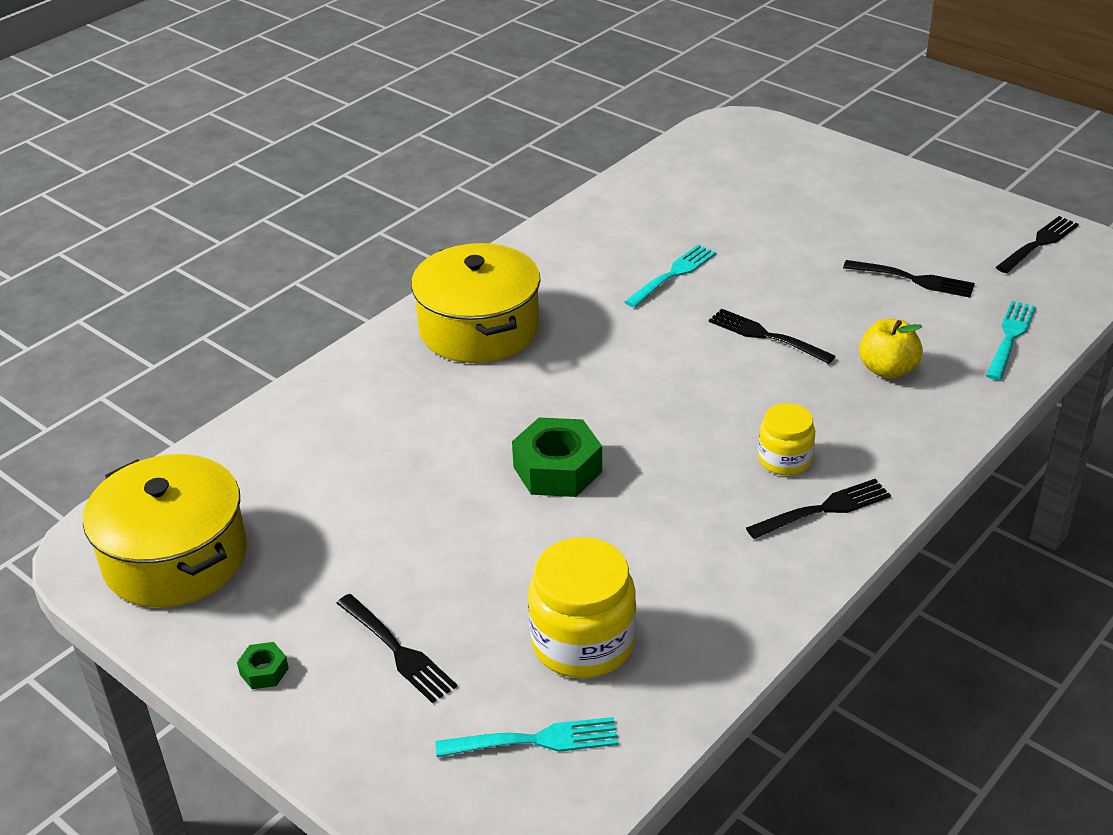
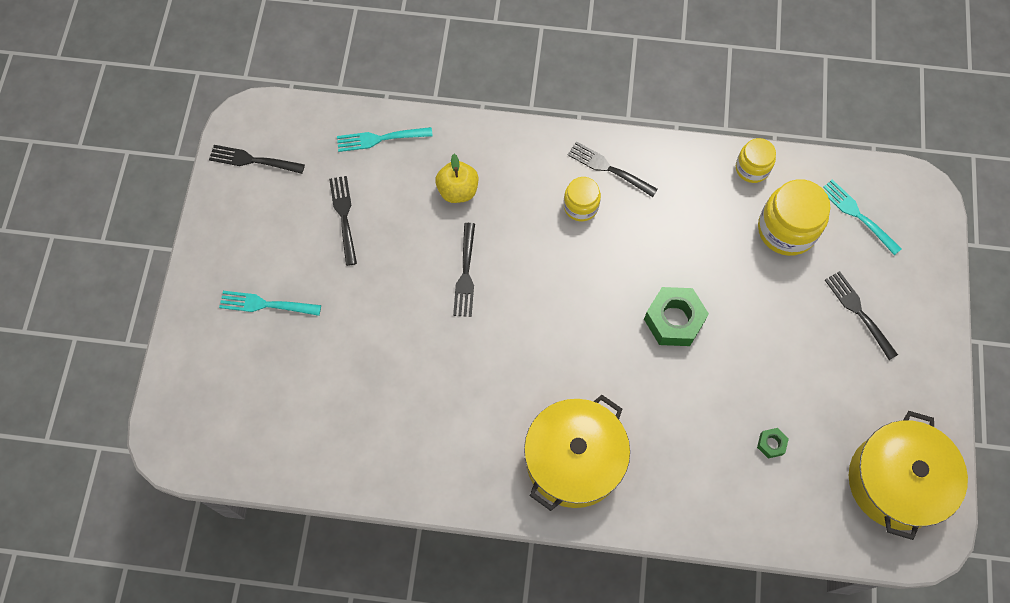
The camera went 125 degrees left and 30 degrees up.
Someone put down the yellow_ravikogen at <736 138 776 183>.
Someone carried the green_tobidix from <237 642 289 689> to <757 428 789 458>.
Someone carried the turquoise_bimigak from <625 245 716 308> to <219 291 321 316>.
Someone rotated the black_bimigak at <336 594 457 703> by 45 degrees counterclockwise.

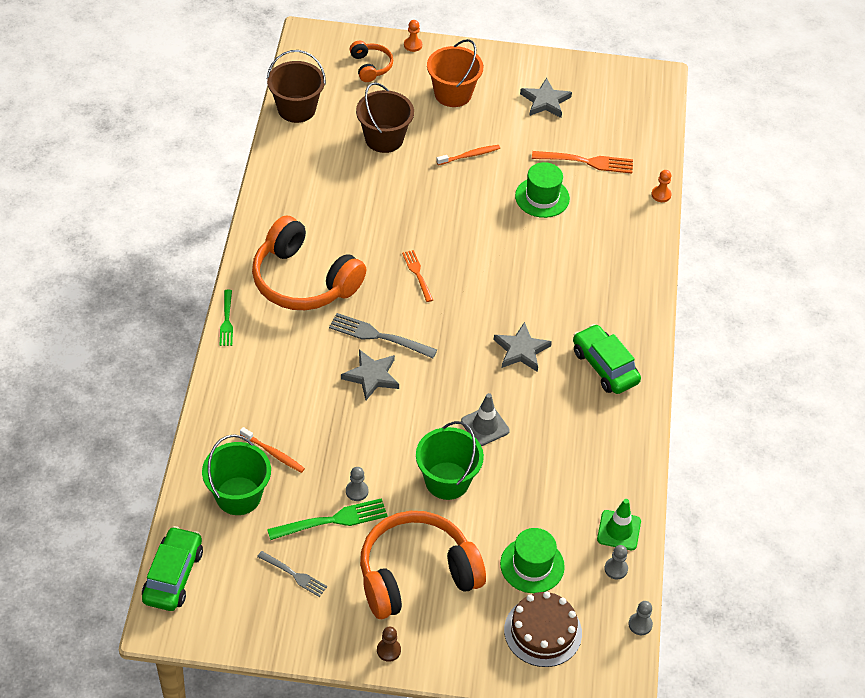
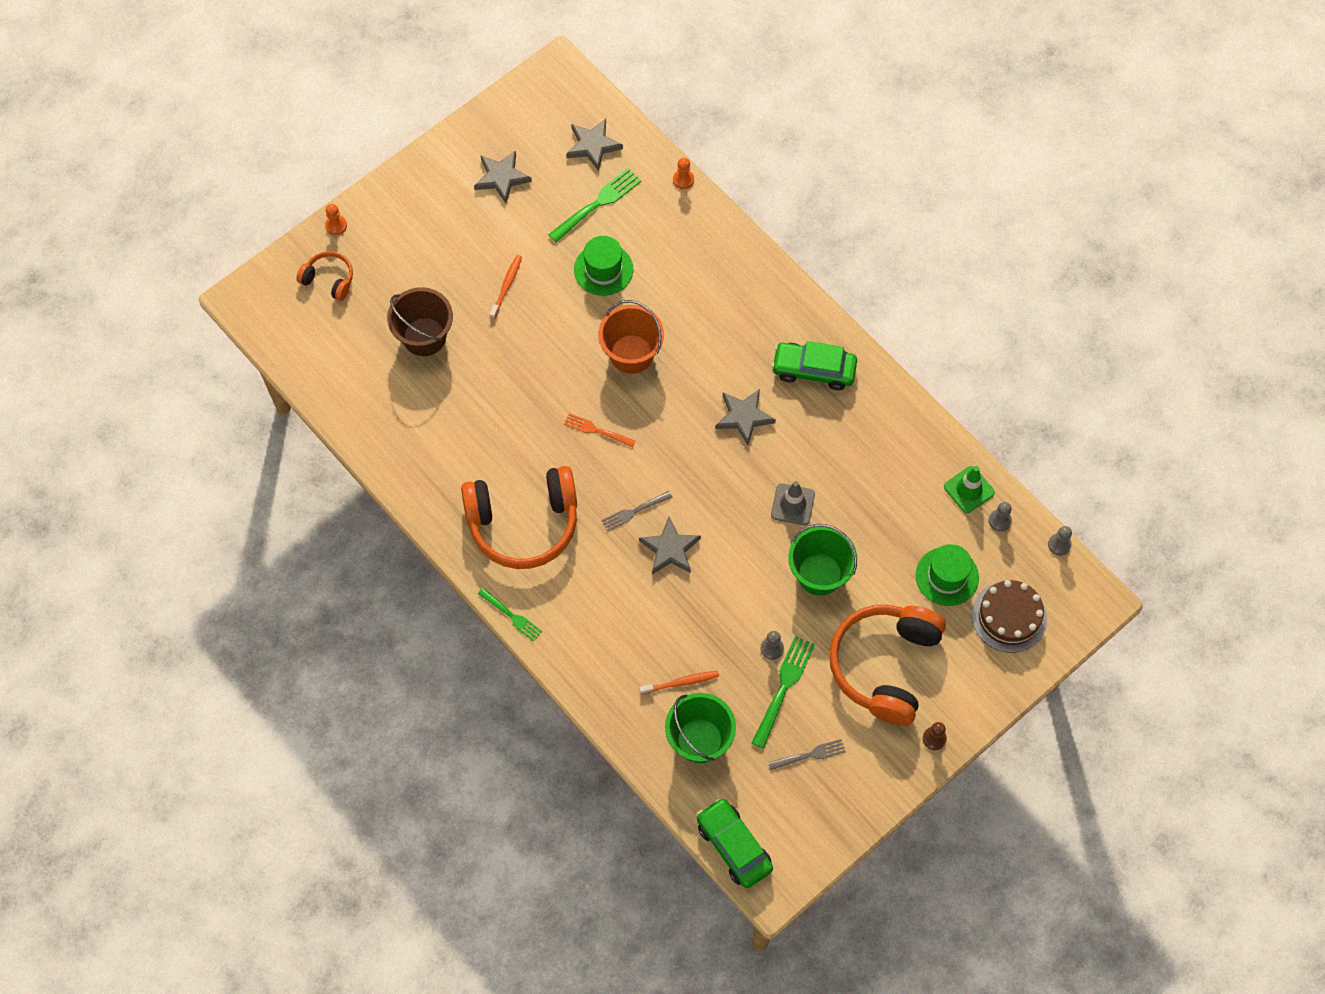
The camera went 45 degrees left and 15 degrees up.
Someone took away the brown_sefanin at <267 50 326 123>.
Someone put down the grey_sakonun at <566 119 623 171>.
Someone carried the orange_sefanin from <427 39 483 107> to <598 300 664 374>.
Someone repainted the orange_bimigak at <532 151 633 174>, which became the green_bimigak at <548 168 641 242>.
Someone scaled the grey_bimigak at <329 313 437 358> by 0.63.

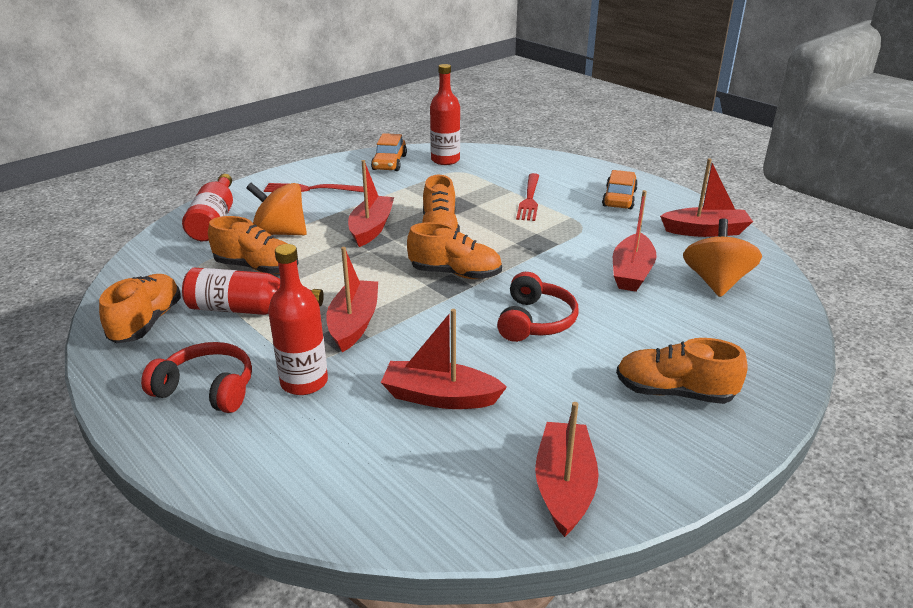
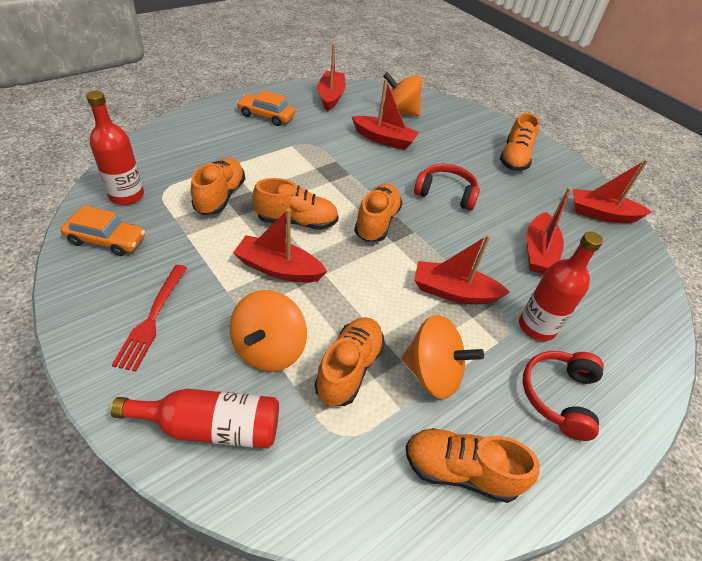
The camera went 90 degrees left and 15 degrees up.
Someone took away the red_bimigak at <516 173 539 221>.
Someone put down the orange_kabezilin at <191 158 245 215>.
Someone swapped the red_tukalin at <182 268 324 315> for the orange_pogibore at <401 315 484 399>.

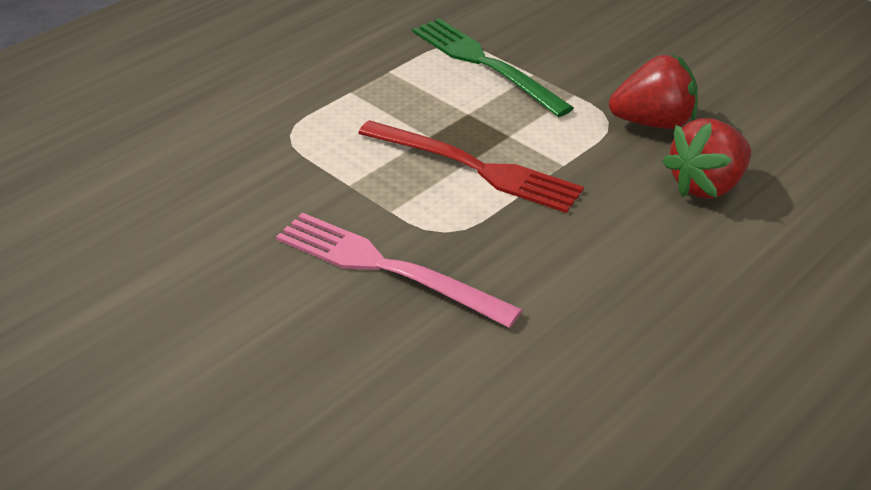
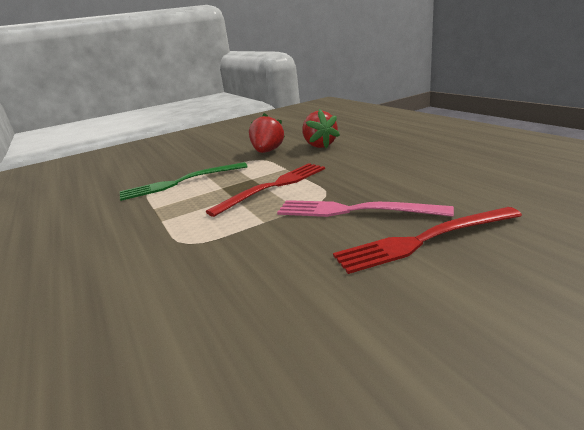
The camera went 70 degrees left and 15 degrees down.
Someone put down the red_bimigak at <333 207 522 274>.
Someone rotated the pink_bimigak at <276 213 523 328> by 60 degrees clockwise.

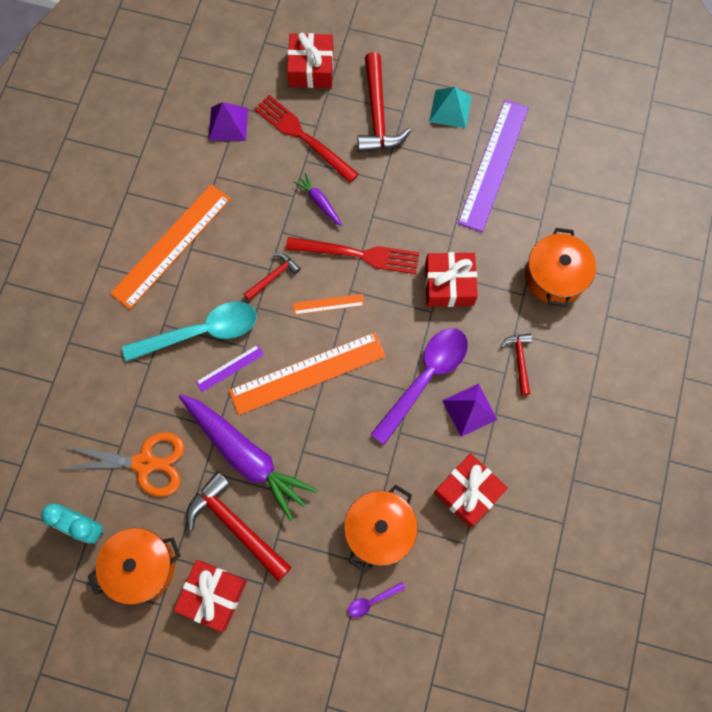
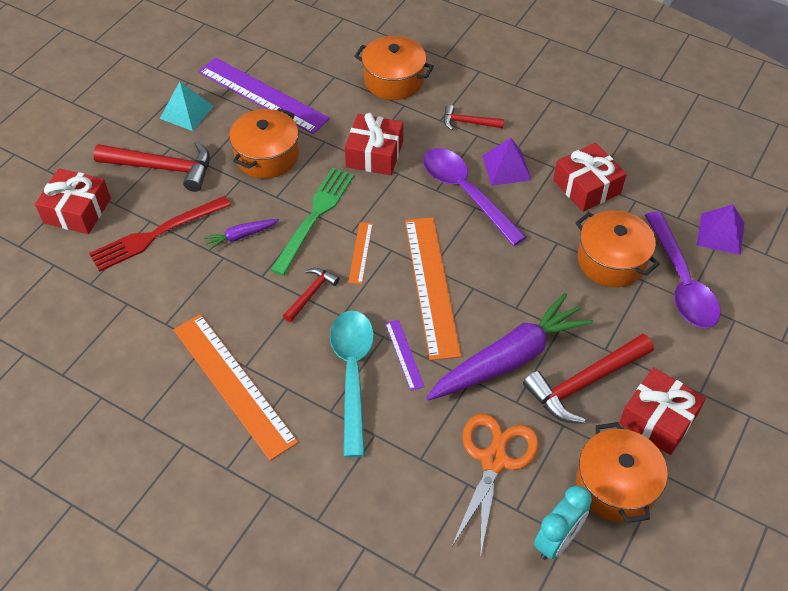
The camera went 75 degrees left and 20 degrees down.
Someone put down the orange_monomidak at <229 108 299 179>.
Someone carried the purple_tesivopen from <208 102 248 141> to <697 204 744 255>.
Someone repainted the red_bimigak at <286 237 420 274>, which became the green_bimigak at <271 168 354 276>.
Someone rotated the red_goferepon at <244 253 301 301> by 60 degrees clockwise.
Someone scaled the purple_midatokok at <348 582 406 618> by 2.41.

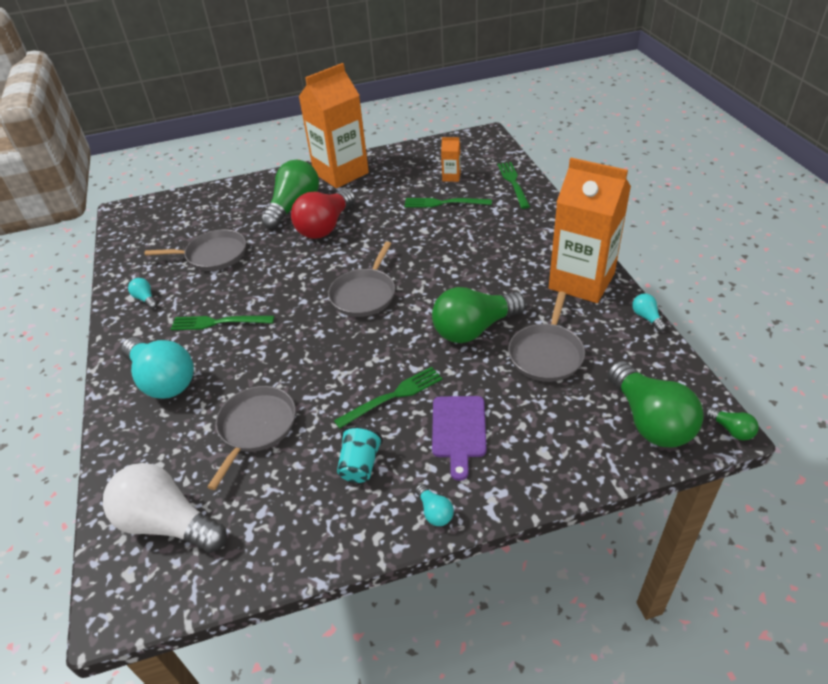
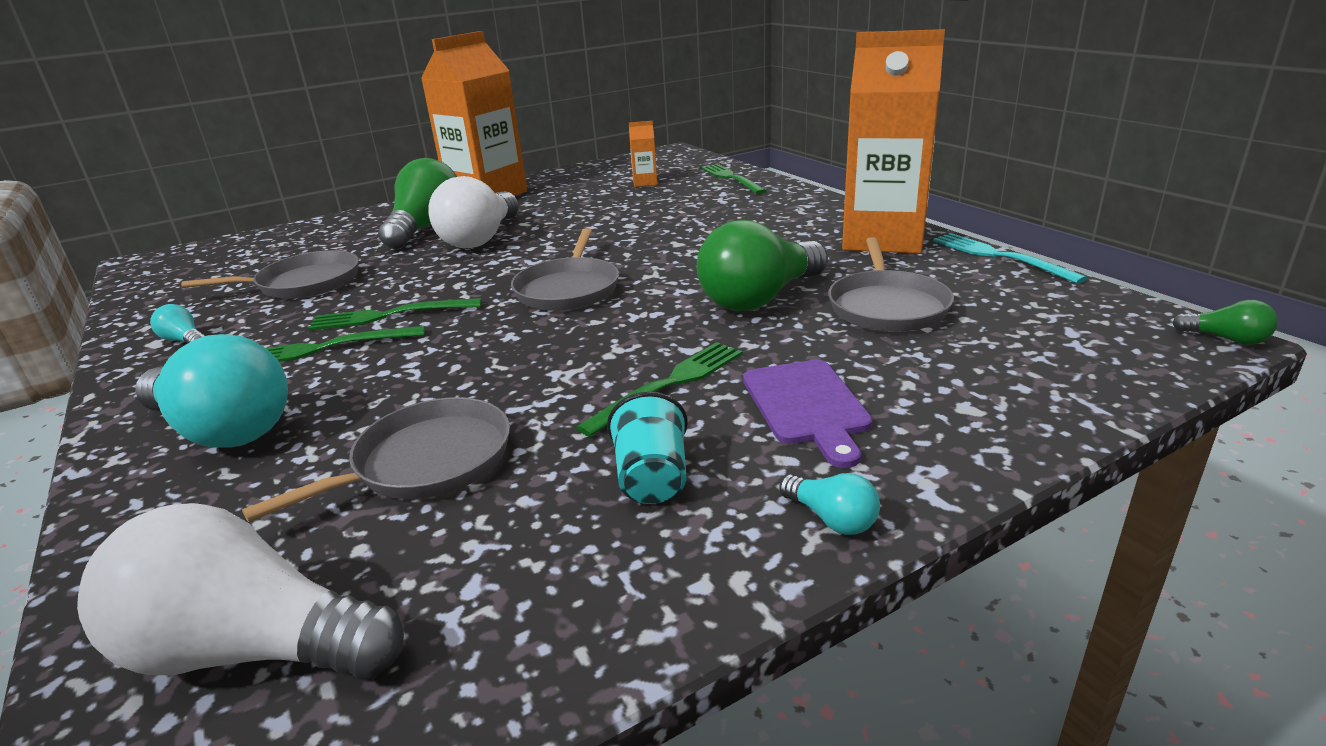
The camera went 15 degrees left and 15 degrees down.
Someone took away the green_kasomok at <607 361 703 447>.
Someone carried the green_bimigak from <404 198 492 208> to <308 298 482 331>.
Someone swapped the turquoise_kasomok at <632 293 666 332> for the turquoise_bimigak at <933 233 1088 284>.
Someone repainted the red_kasomok at <291 189 355 239>, which became the white_kasomok at <428 176 519 249>.
Someone rotated the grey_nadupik at <207 386 296 490> by 45 degrees clockwise.

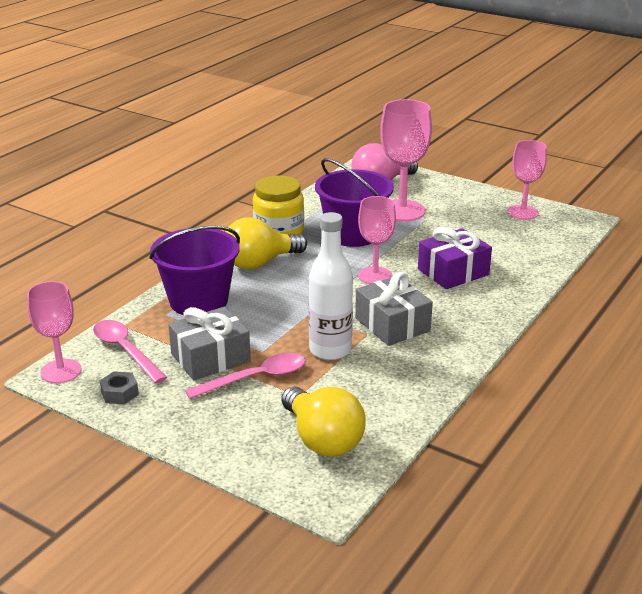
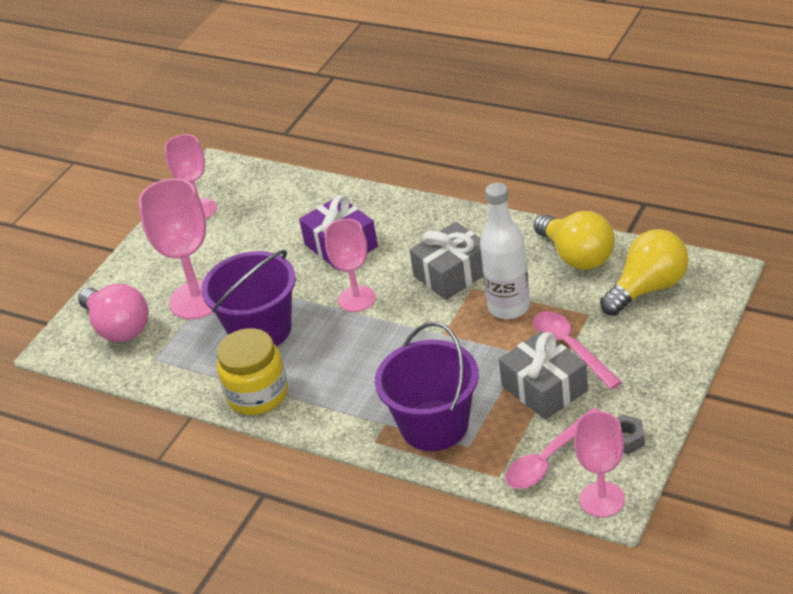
The camera went 90 degrees left and 10 degrees up.
Someone carried the yellow_kasomok from <226 217 307 270> to <534 211 615 270>.

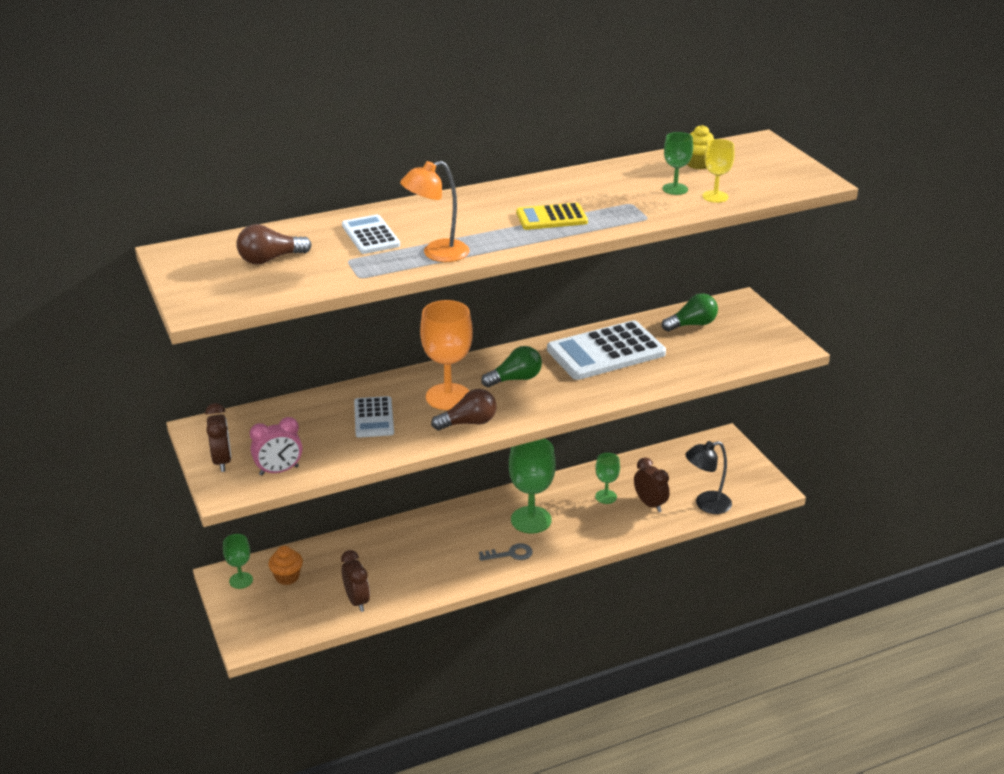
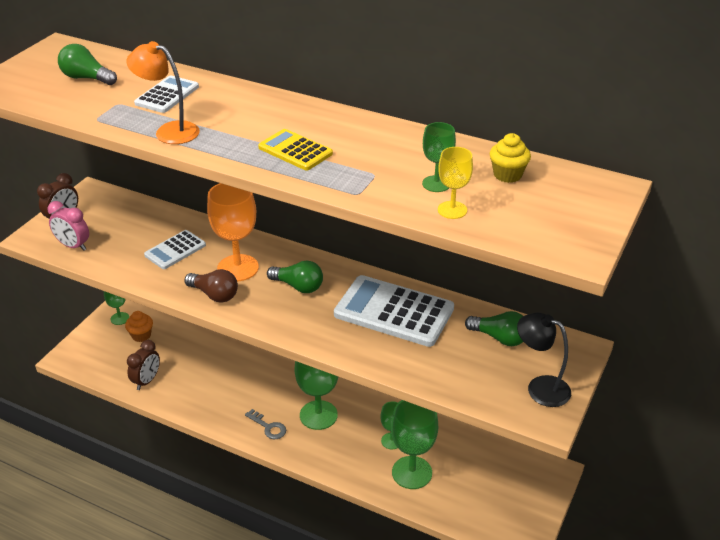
The camera went 50 degrees right and 5 degrees up.
Someone carried the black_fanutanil from <685 441 732 514> to <517 313 571 407>.
Someone swapped the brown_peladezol at <634 457 670 512> for the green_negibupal at <391 400 438 489>.
Someone repainted the brown_kasomok at <237 224 311 265>, which became the green_kasomok at <58 44 117 85>.

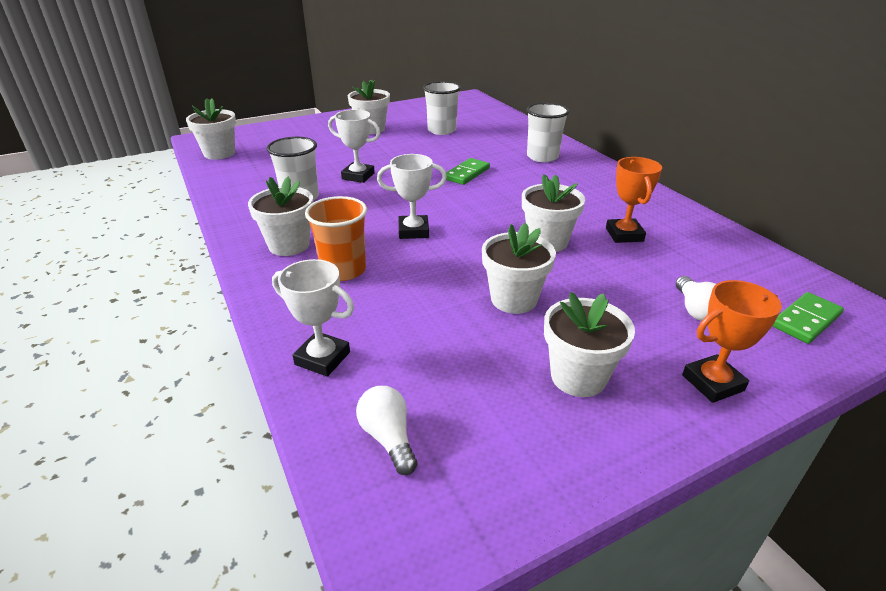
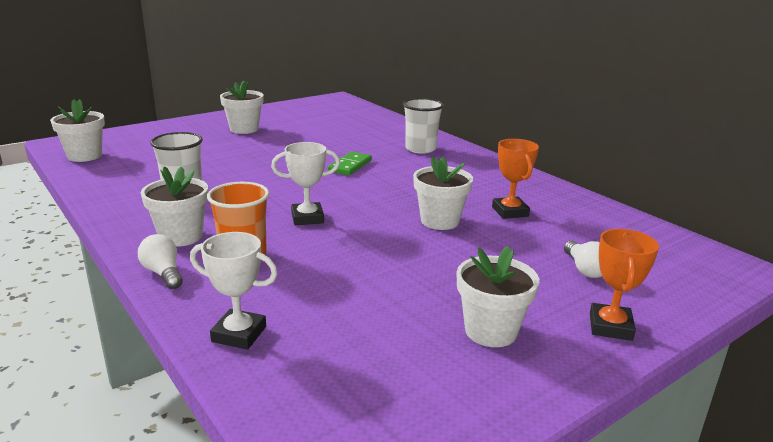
The camera went 10 degrees left and 10 degrees down.
Someone took away the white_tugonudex at <328 109 380 183>.
Someone took away the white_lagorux at <423 81 461 135>.
Someone took away the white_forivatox at <482 223 556 314>.
Someone took away the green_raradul at <773 292 844 344>.
Someone carried the white_kasomok from <356 386 418 475> to <138 234 183 289>.
Someone rotated the orange_tugonudex at <682 280 782 403> by 45 degrees counterclockwise.

